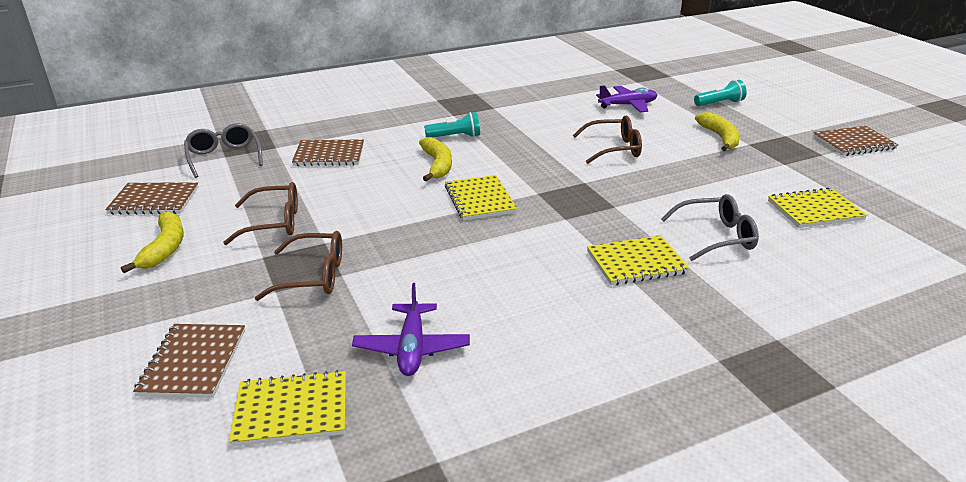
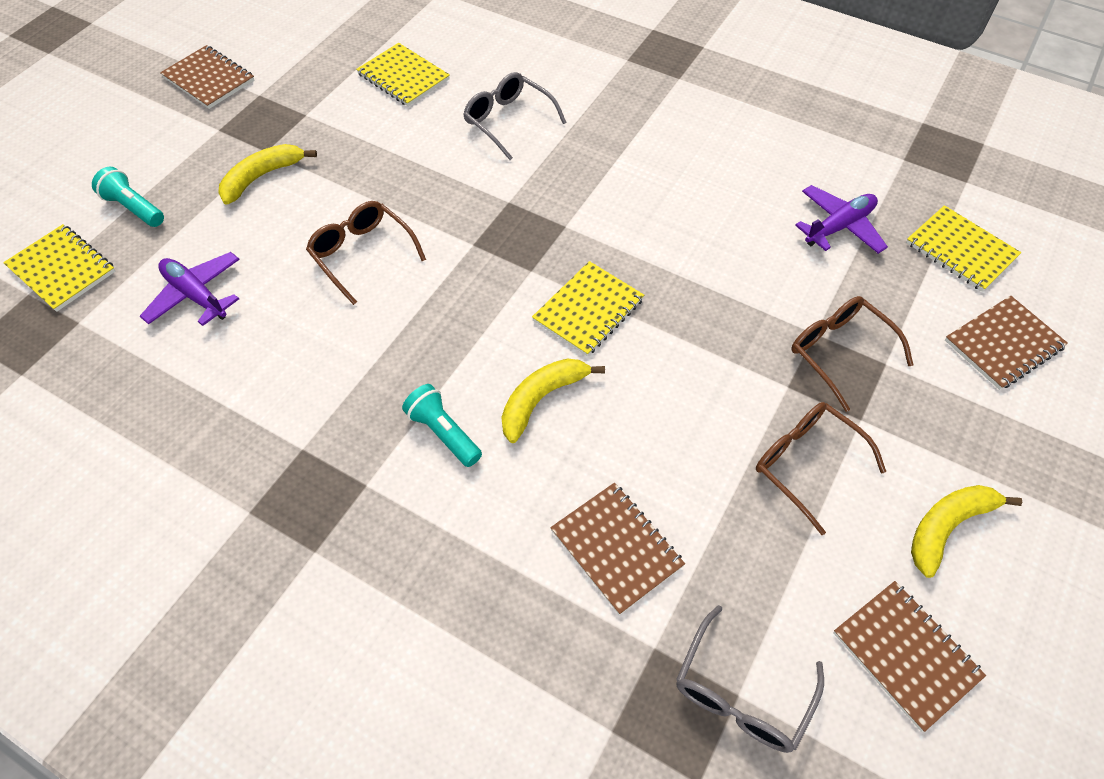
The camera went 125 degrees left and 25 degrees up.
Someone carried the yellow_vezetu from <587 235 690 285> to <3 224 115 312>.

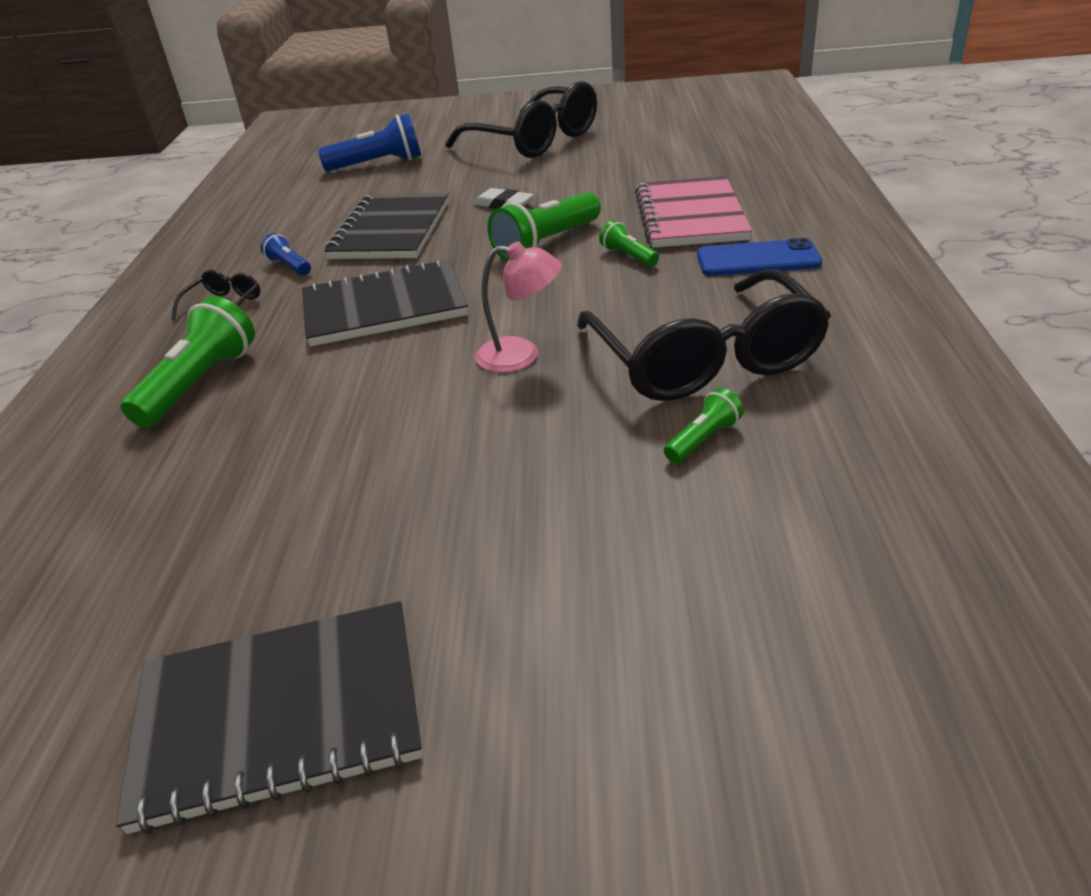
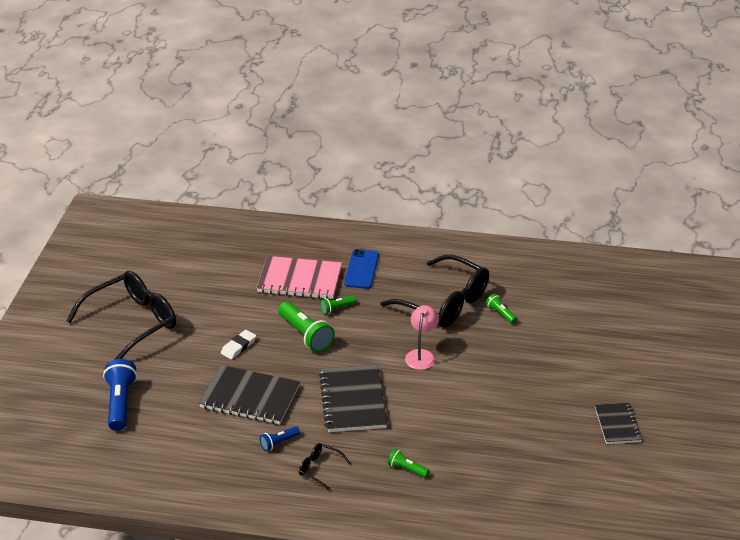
The camera went 85 degrees left and 0 degrees up.
Someone rotated the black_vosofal at <577 269 831 401> by 45 degrees clockwise.
Someone scaled the black_vezetu at <116 601 422 834> by 0.59.
Someone scaled the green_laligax at <121 296 255 428> by 0.52.

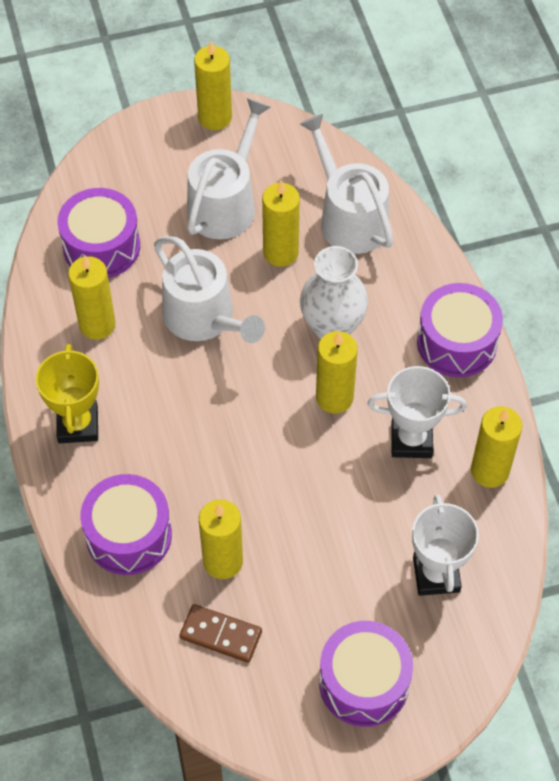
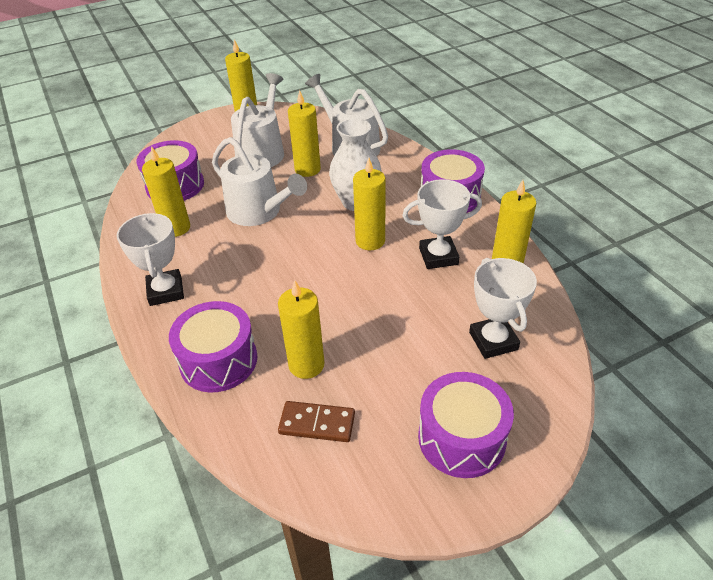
The camera went 10 degrees left and 15 degrees down.
Someone repainted the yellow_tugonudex at <36 344 99 443>, which became the white_tugonudex at <117 213 184 306>.

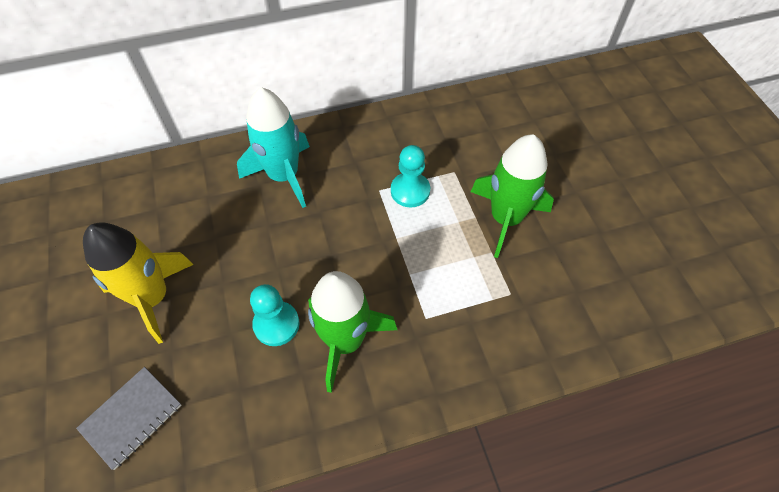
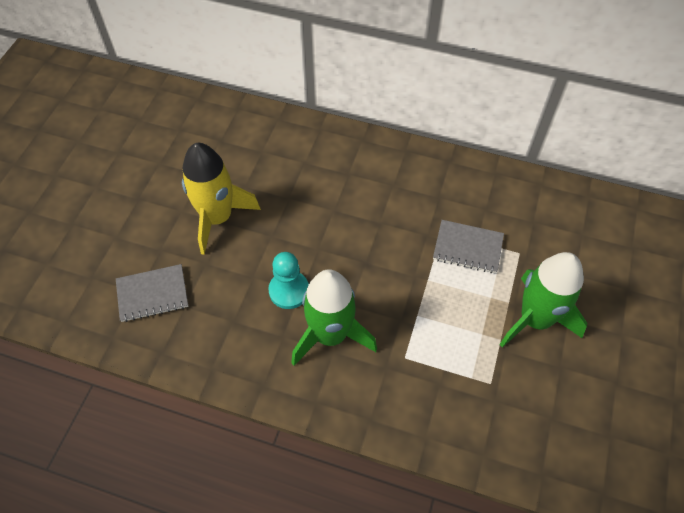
The camera went 35 degrees right and 0 degrees up.
Someone took away the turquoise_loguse at <237 87 310 208>.
Someone swapped the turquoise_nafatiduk at <391 145 430 207> for the grey_vezetu at <433 220 504 273>.

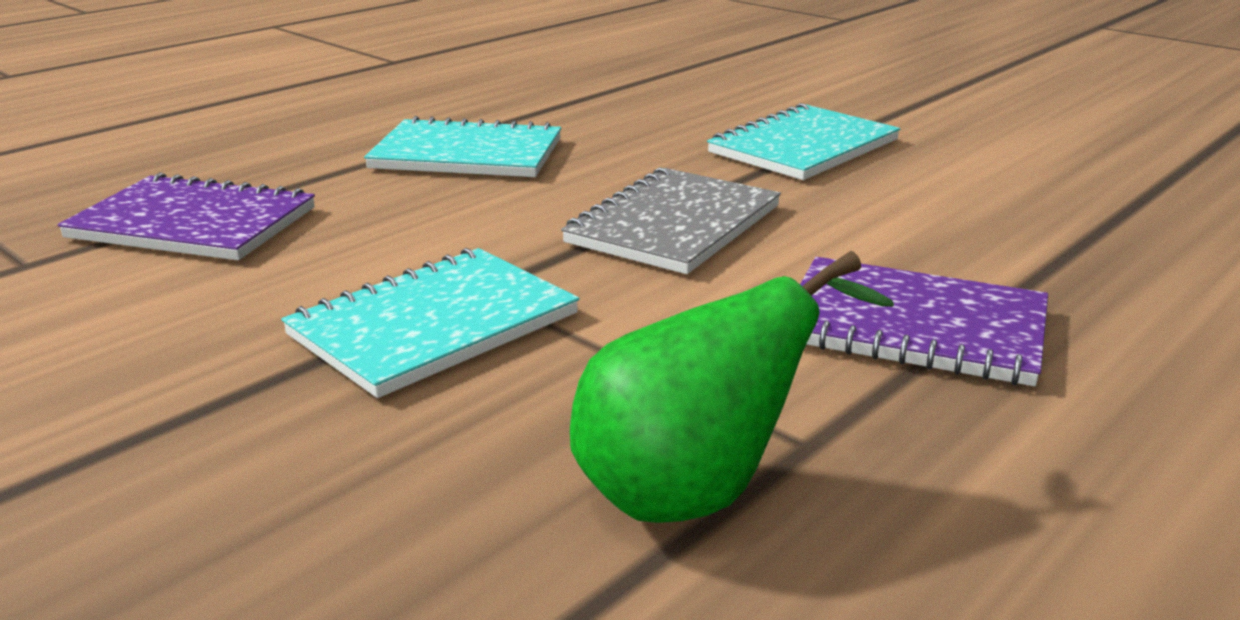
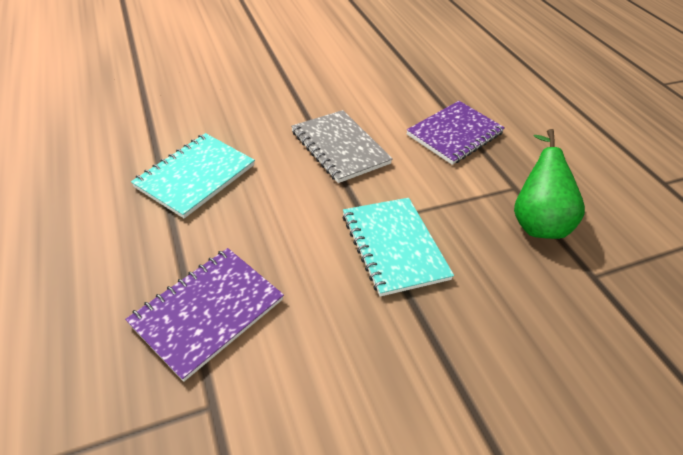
The camera went 70 degrees left and 20 degrees up.
Someone took away the turquoise_vezetu at <707 103 900 180>.

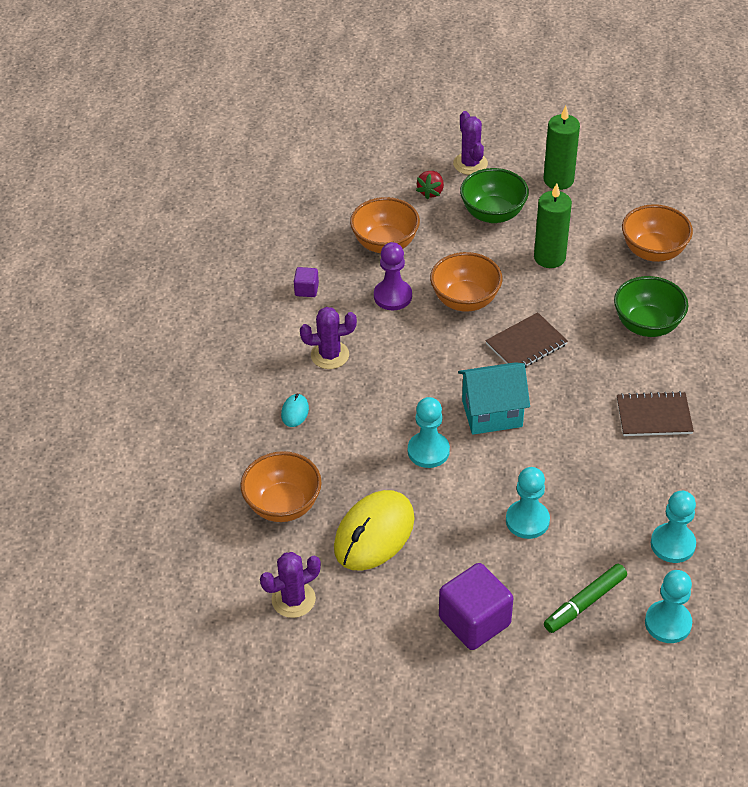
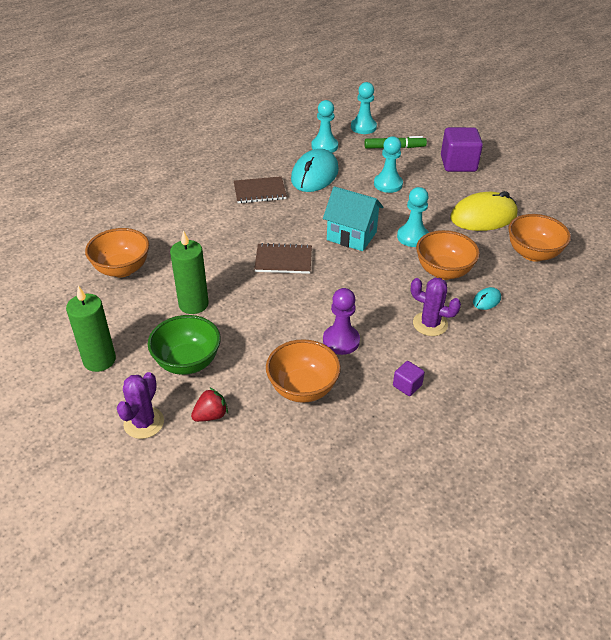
The camera went 145 degrees left and 5 degrees down.
Someone took away the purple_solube at <260 552 321 618>.
Someone took away the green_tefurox at <614 276 688 337>.
Someone put down the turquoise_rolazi at <291 149 339 192>.
Someone carried the orange_tefurox from <430 252 502 311> to <416 230 480 280>.
Someone rotated the brown_vezetu at <617 391 694 436> by 45 degrees counterclockwise.

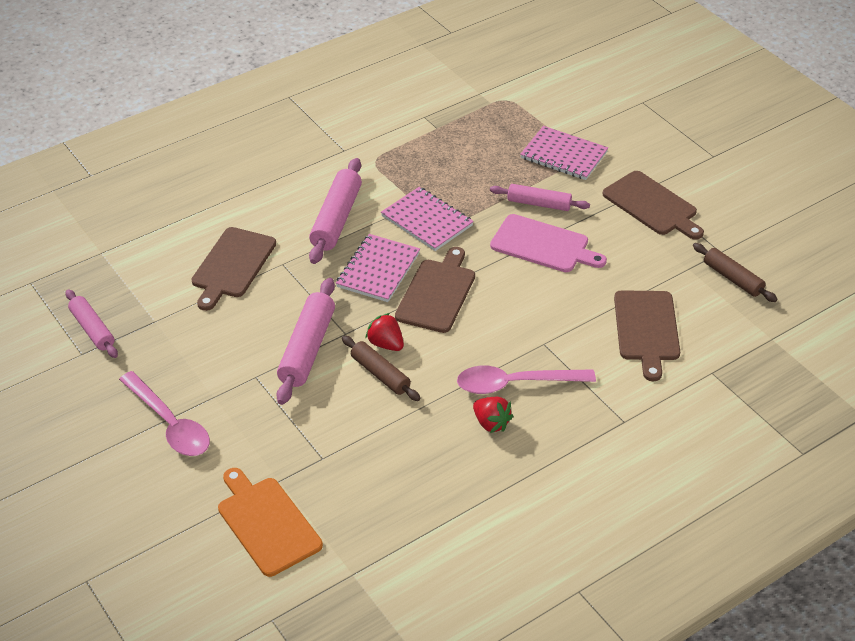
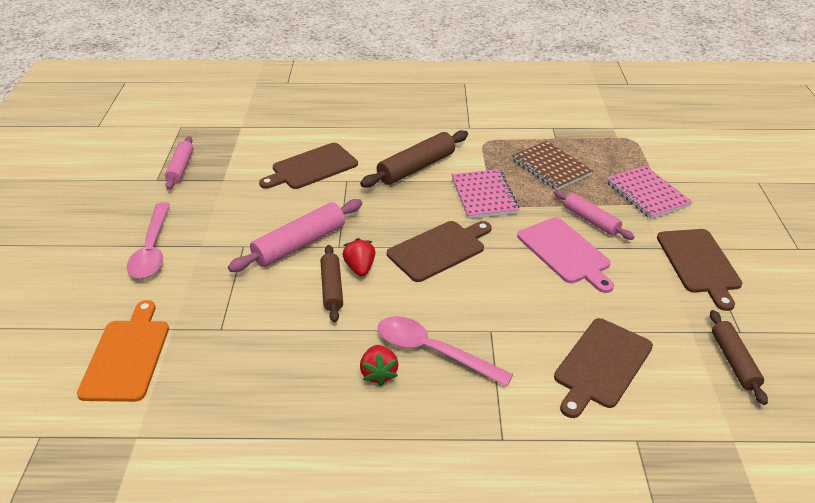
The camera went 35 degrees right and 5 degrees down.
Someone took away the pink_vezetu at <336 234 420 302>.
Someone put down the brown_vezetu at <512 141 594 190>.
Someone repainted the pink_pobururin at <309 158 362 264>, which became the brown_pobururin at <360 130 468 188>.

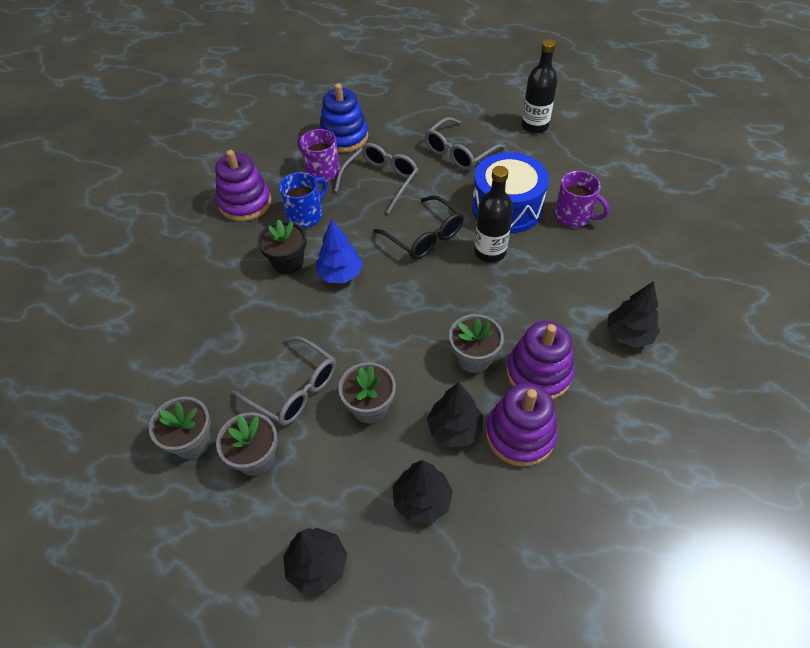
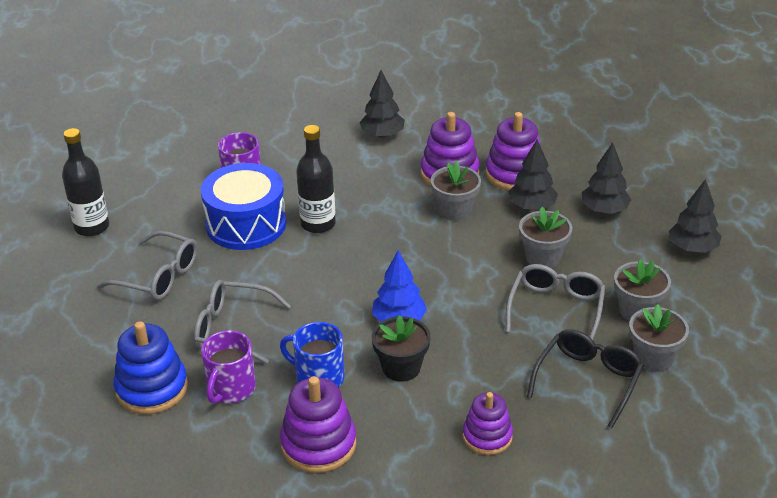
The camera went 110 degrees left and 15 degrees down.
Someone put down the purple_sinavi at <463 392 513 455>.
Someone carried the black_vosofal from <373 195 464 260> to <527 329 644 429>.

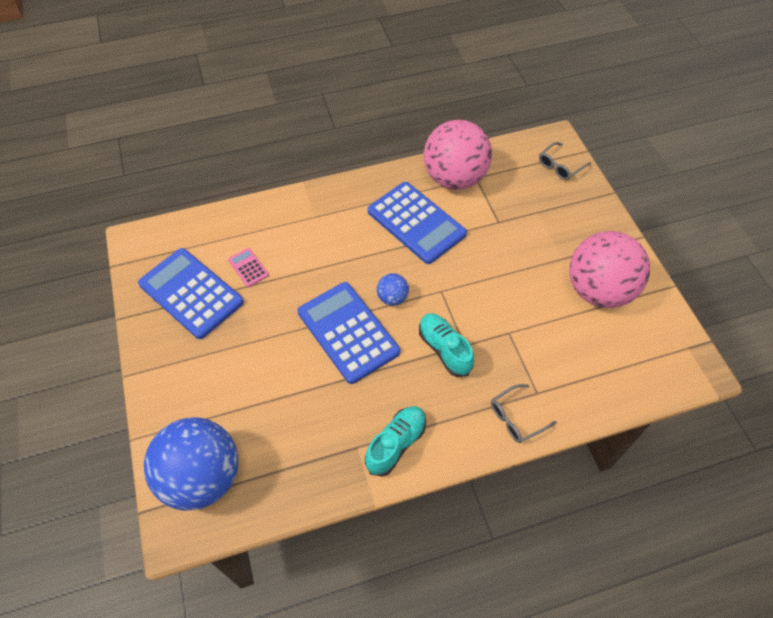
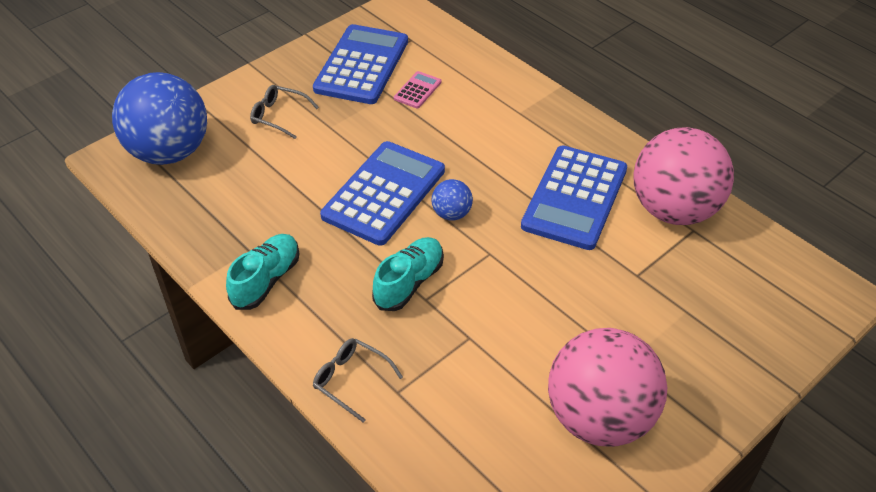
The camera went 65 degrees right and 10 degrees down.
Someone carried the grey_vosofal from <539 142 591 180> to <250 85 319 139>.
Someone rotated the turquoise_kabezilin at <365 406 426 477> by 75 degrees counterclockwise.

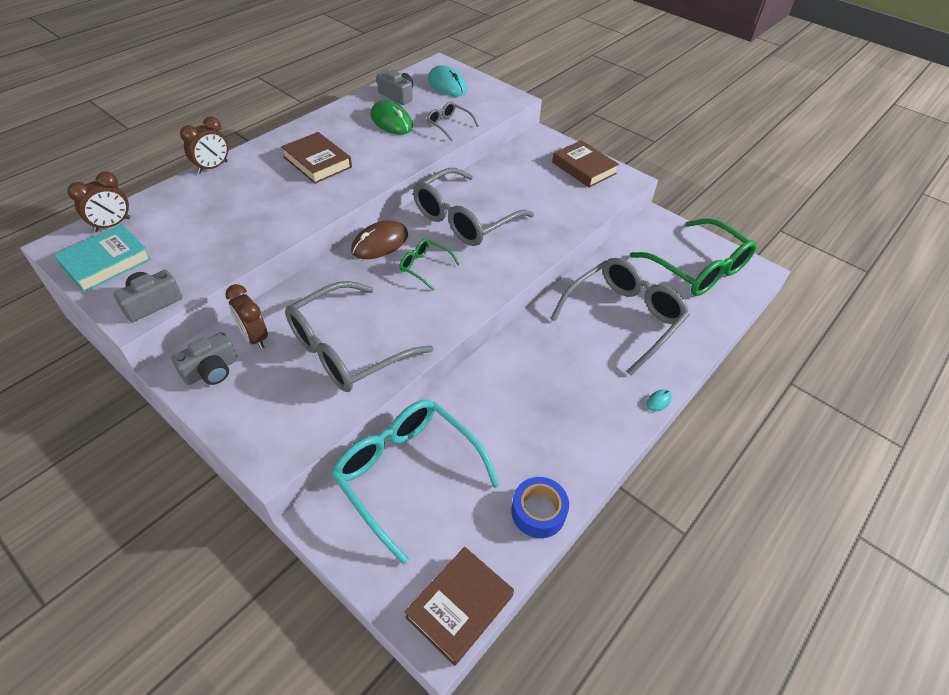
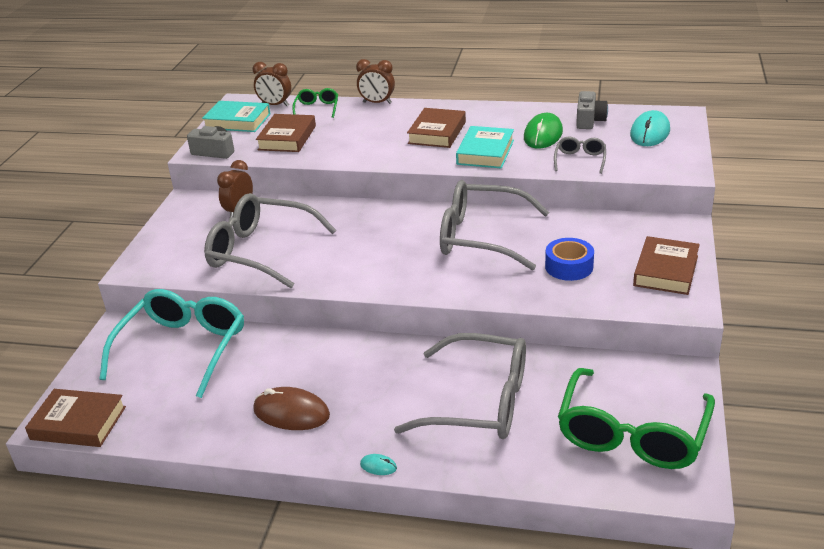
The camera went 65 degrees right and 15 degrees down.
Someone took away the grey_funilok at <171 332 237 385>.
Someone put down the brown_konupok at <256 114 316 152>.
Someone put down the turquoise_konupok at <456 126 514 168>.
Someone carried the brown_rolazi from <351 220 408 259> to <253 387 330 430>.
Someone carried the green_vosofal from <399 239 460 290> to <292 88 338 118>.
Someone carried the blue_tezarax from <511 477 569 538> to <545 238 594 281>.

